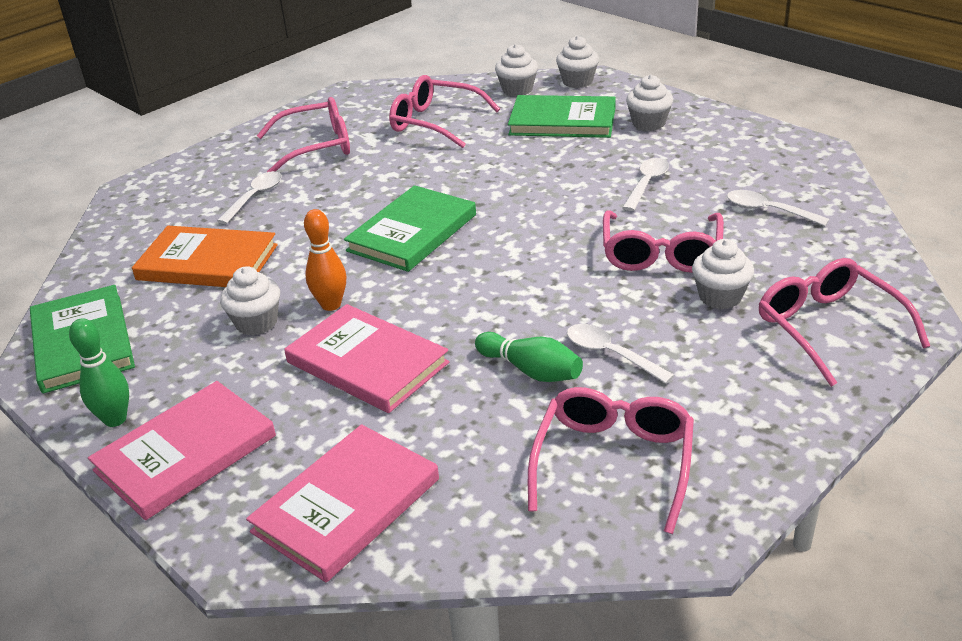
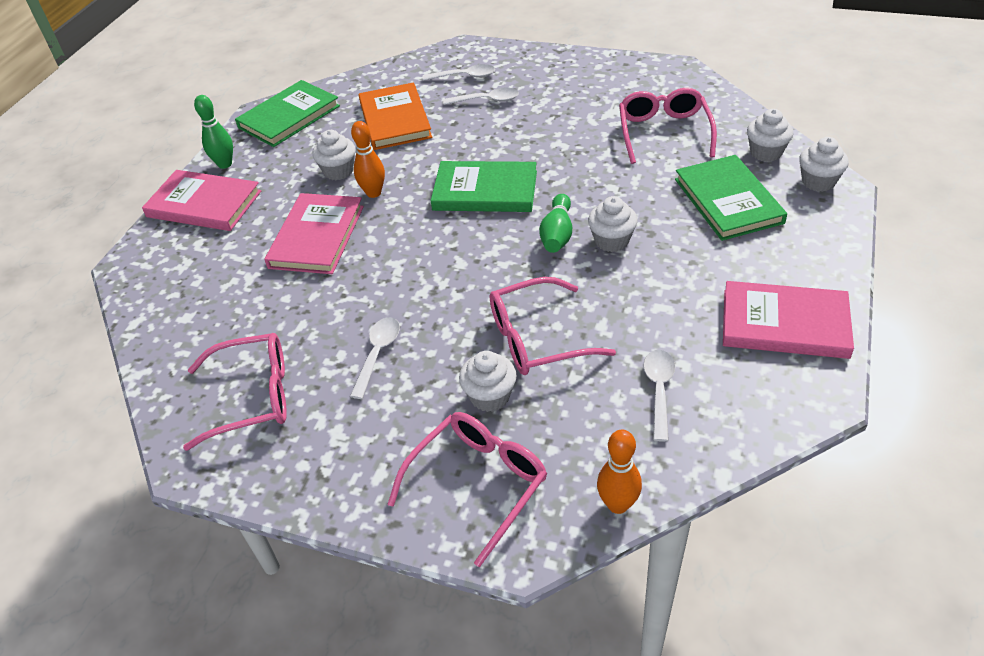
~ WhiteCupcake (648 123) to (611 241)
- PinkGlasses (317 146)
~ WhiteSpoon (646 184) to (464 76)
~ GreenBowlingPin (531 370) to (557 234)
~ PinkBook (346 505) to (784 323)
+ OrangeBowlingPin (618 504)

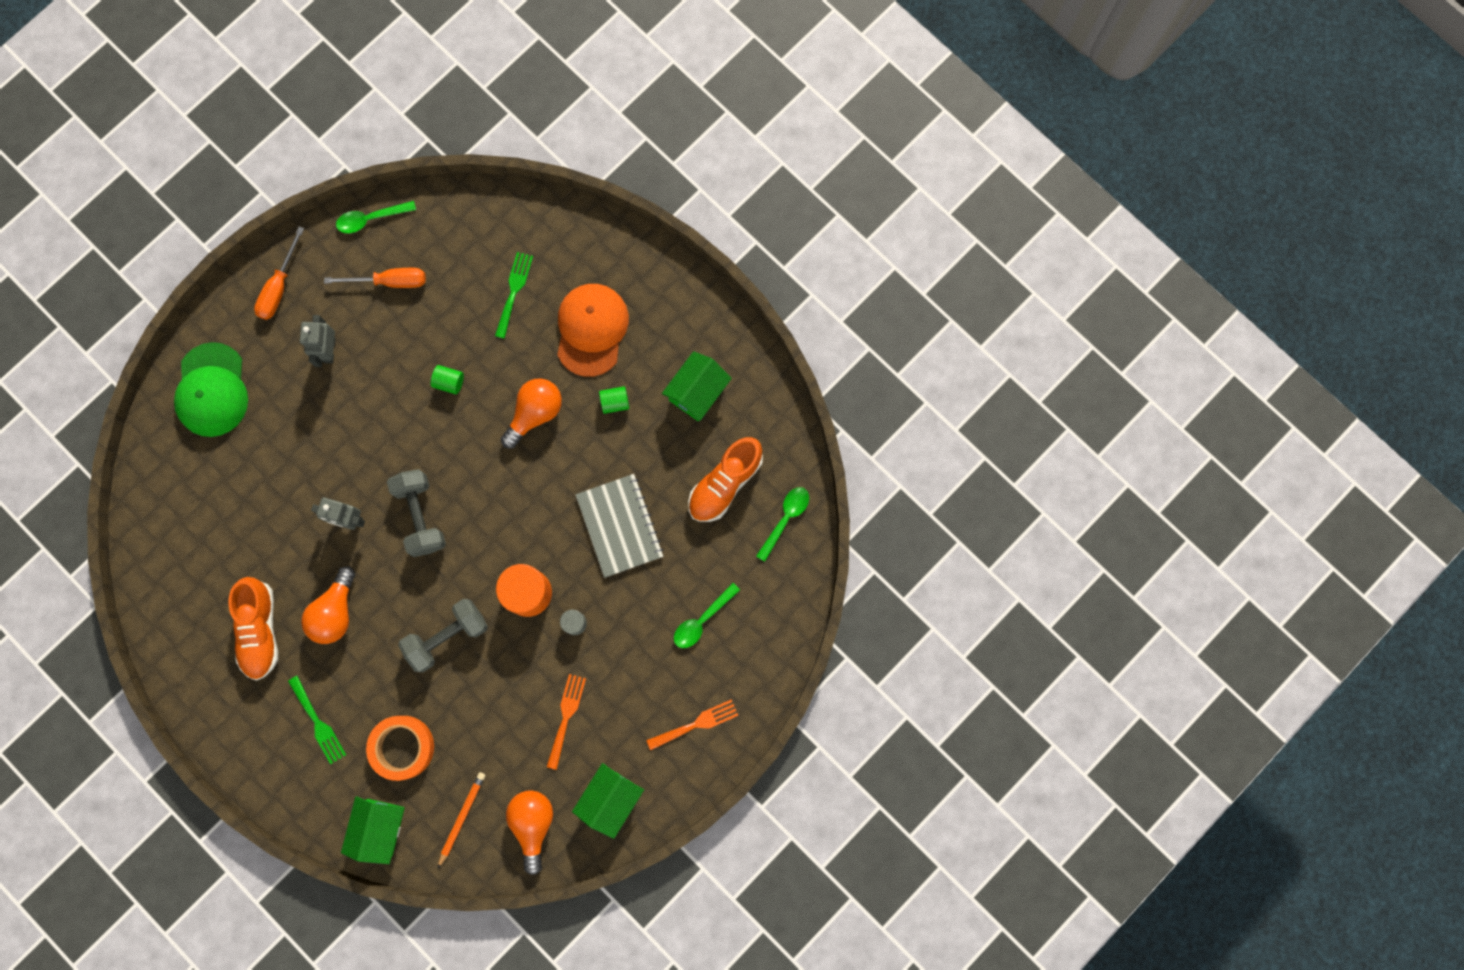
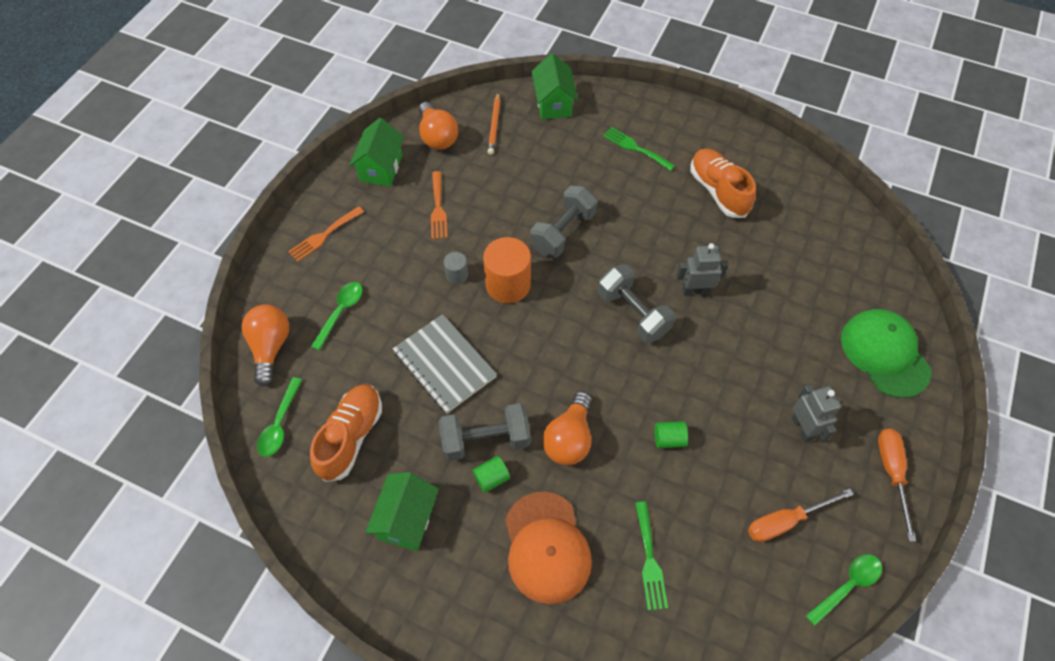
~ OrangeLightBulb (335 612) to (271 347)
- OrangeTape (402 747)
+ GreyDumbbell (485 440)

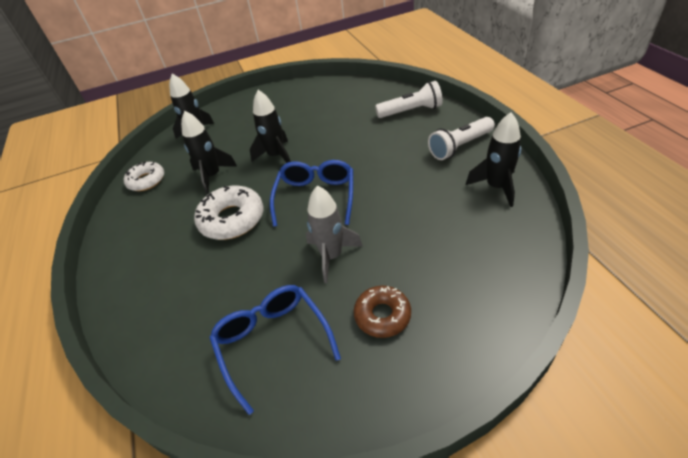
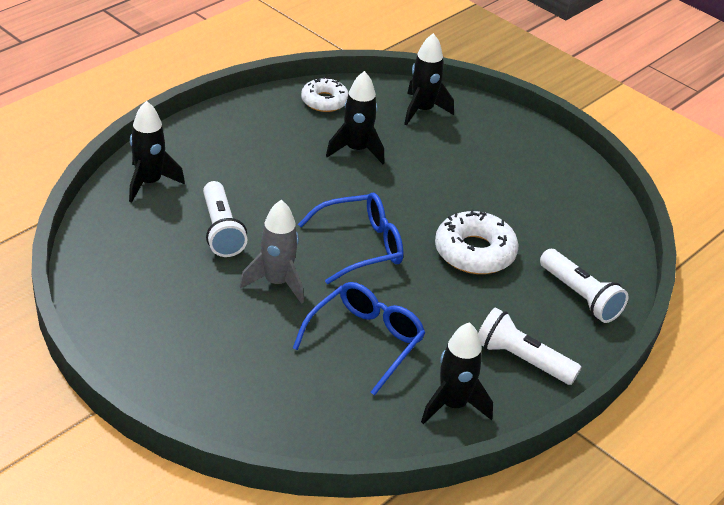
~ BlackRocket (276 156) to (149 183)
~ WhiteDonut (232 219) to (474 252)
~ BlueGlasses (272 342) to (365 341)
- BrownDonut (382 315)
+ WhiteFlashlight (221 230)

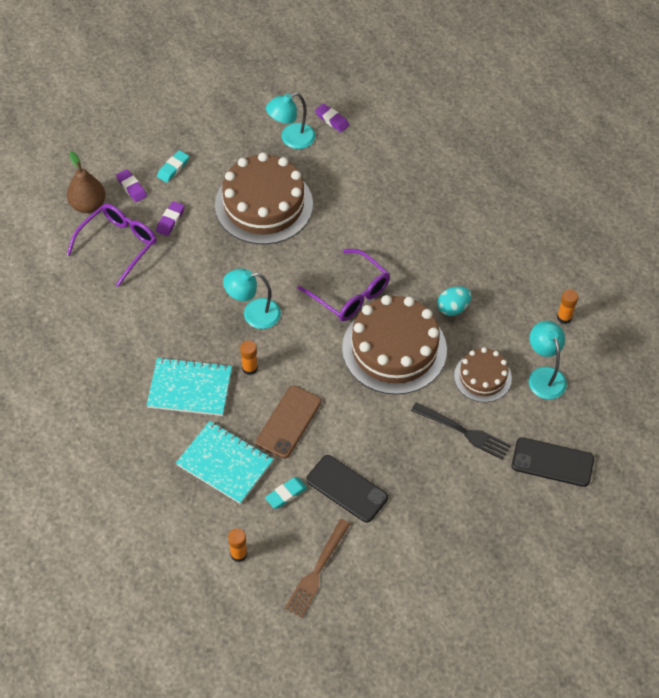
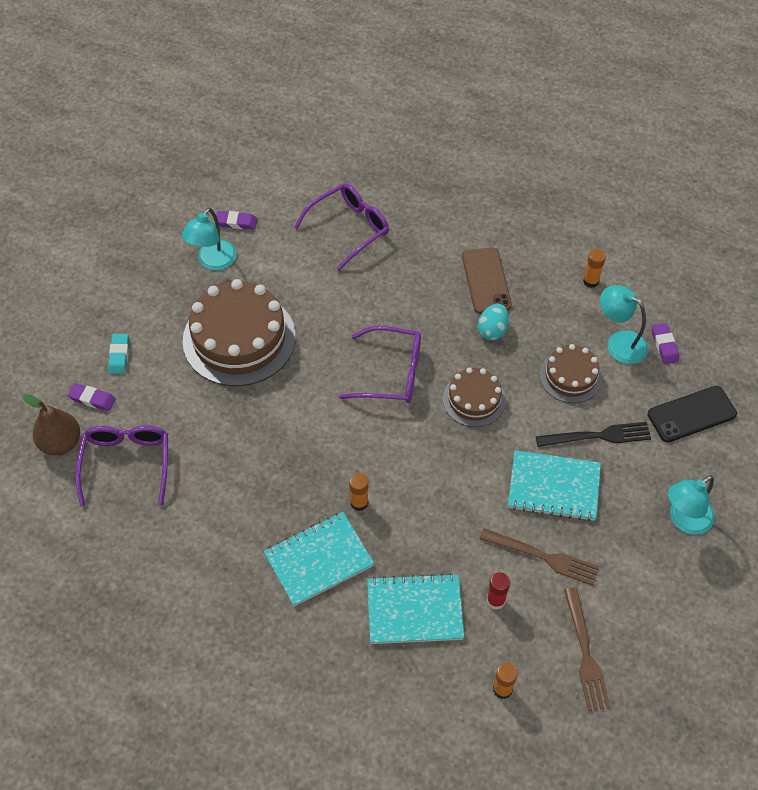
~ PurpleEraser (170 220) to (664 345)
~ TurquoiseLamp (253 314) to (684 520)
~ BrownCake (394 349) = (474 400) x0.54
~ BrownPhone (288 422) to (486 281)
~ BlackPhone (346 489) to BrownFork (544 557)
~ TurquoiseEraser (286 494) to RedGlueStick (496 600)
+ PurpleGlasses (349 228)
+ TurquoiseNotebook (554 487)

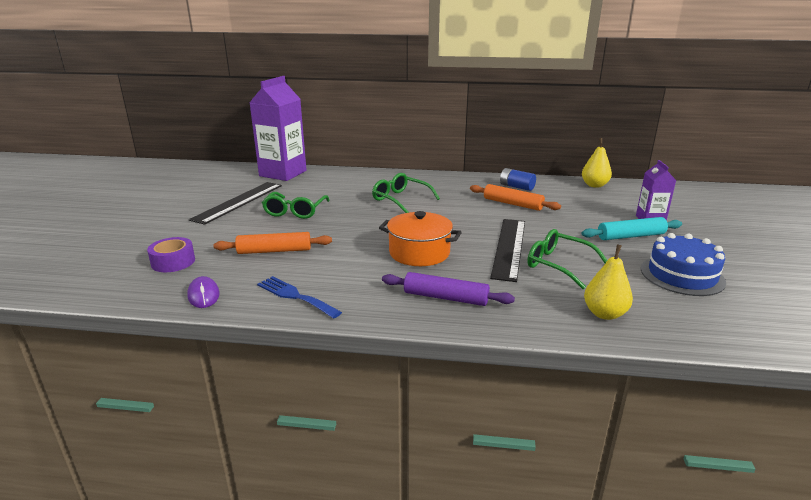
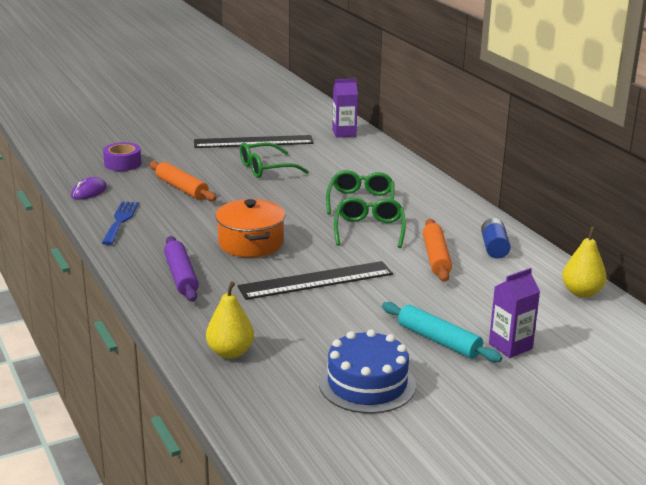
~ PurpleCarton (283 173) = (344 133) x0.52
~ GreenGlasses (558 265) to (369 230)

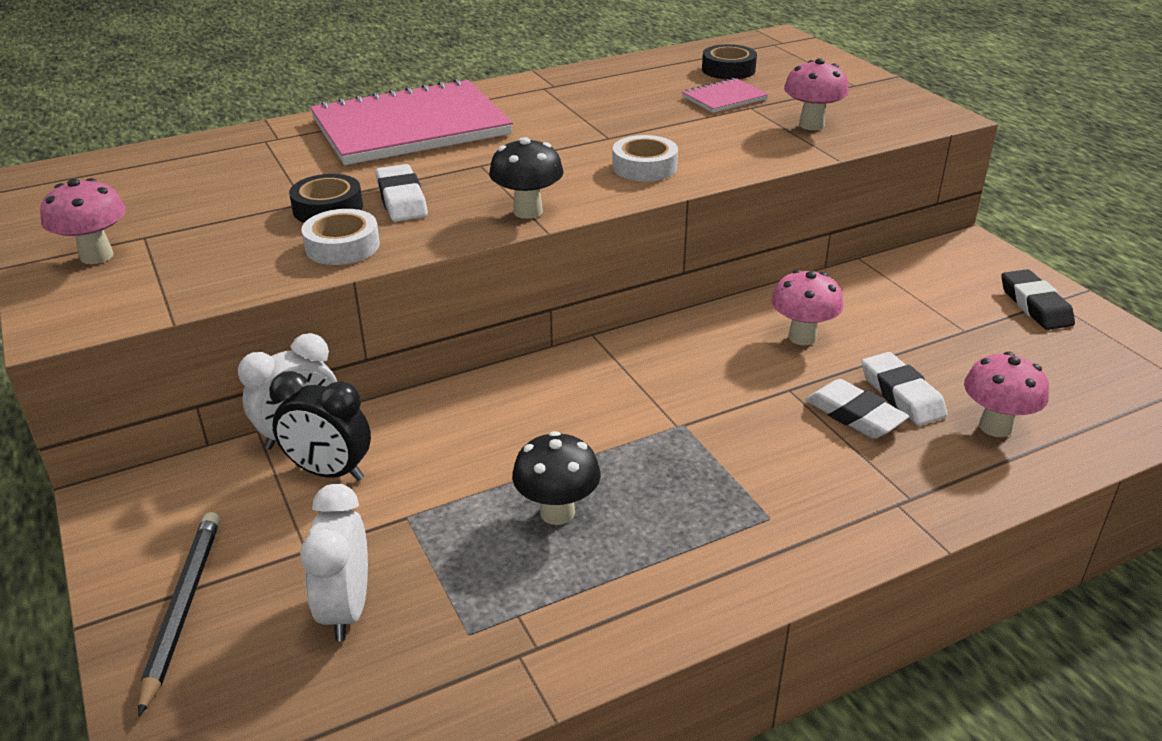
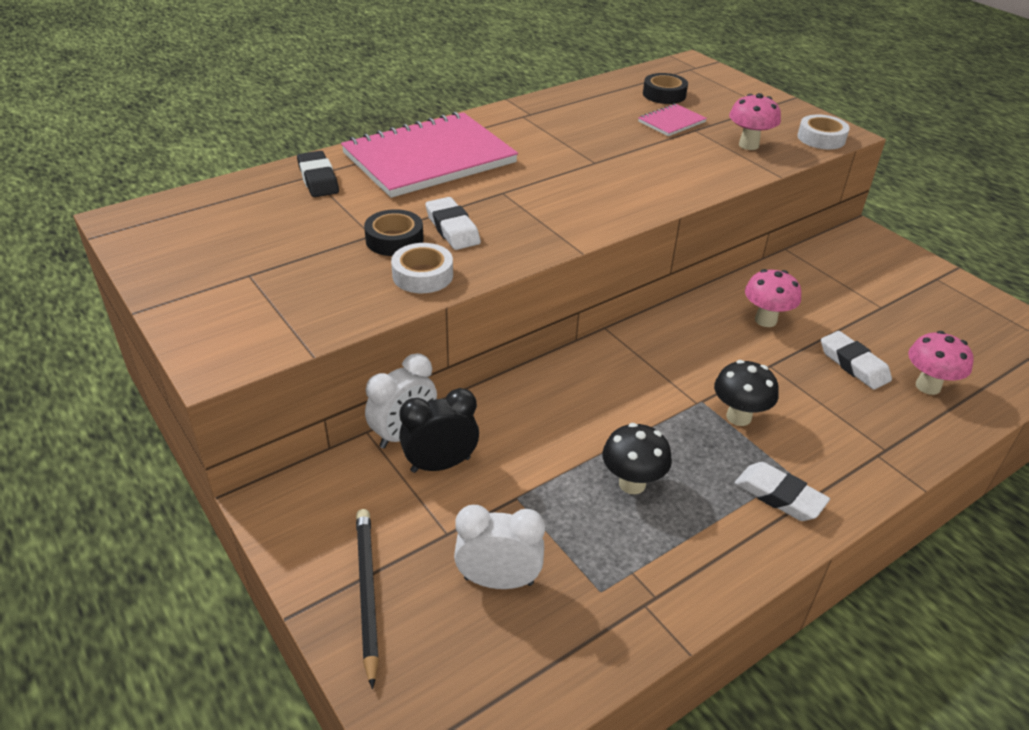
~ WhiteTape (644 167) to (821 138)
~ BlackMushroom (528 211) to (738 417)
- PinkMushroom (96 256)
~ BlackEraser (1035 305) to (318 179)
~ BlackClock (329 472) = (440 464) 150 degrees clockwise
~ WhiteEraser (854 415) to (779 496)
~ WhiteClock (346 609) = (498 580) 105 degrees clockwise

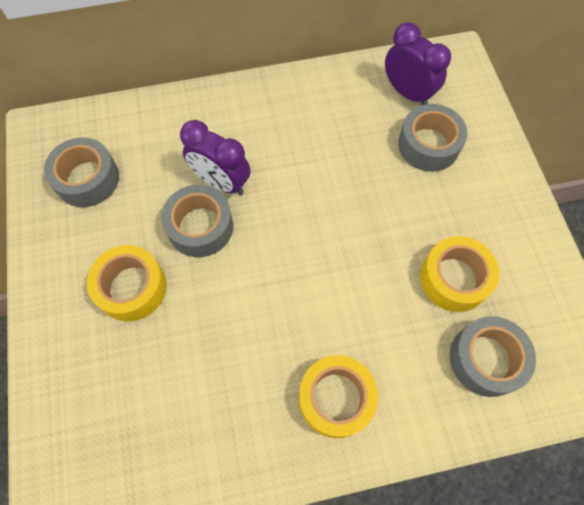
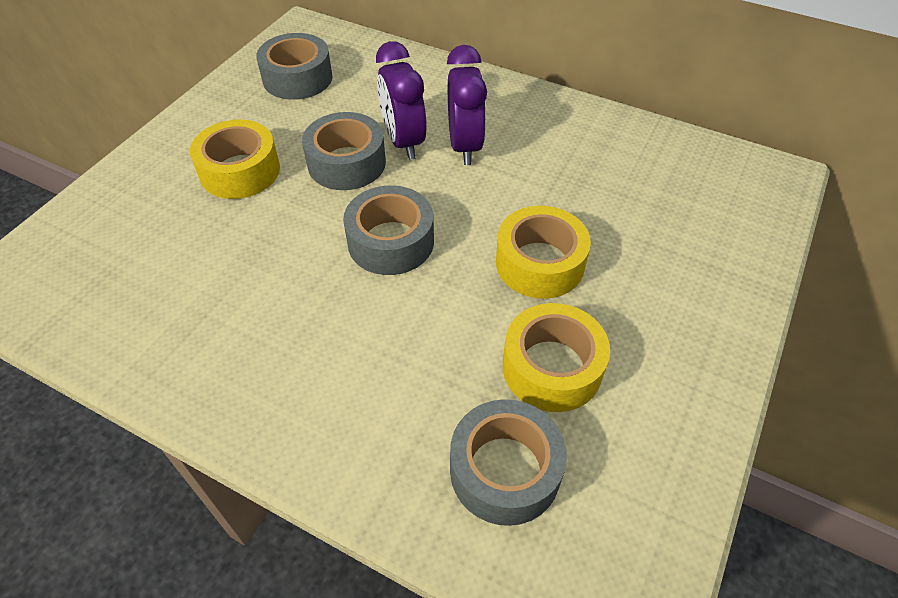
~ PurpleClock (407 93) to (465 146)
~ GreyTape (428 145) to (391 241)
~ YellowTape (336 398) to (540 263)

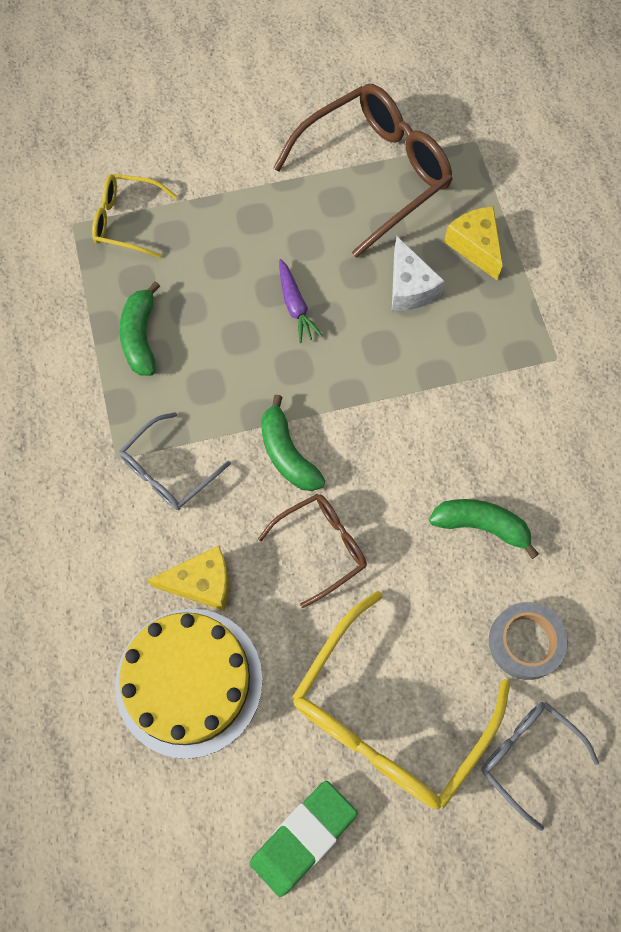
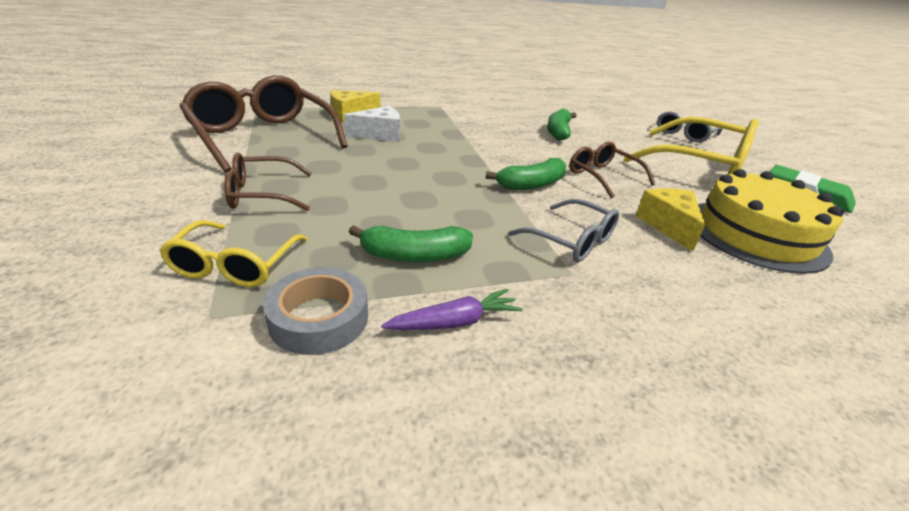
~ PurpleCarrot (295 306) to (455 322)
~ GreyTape (525 642) to (319 318)
+ BrownGlasses (261 194)

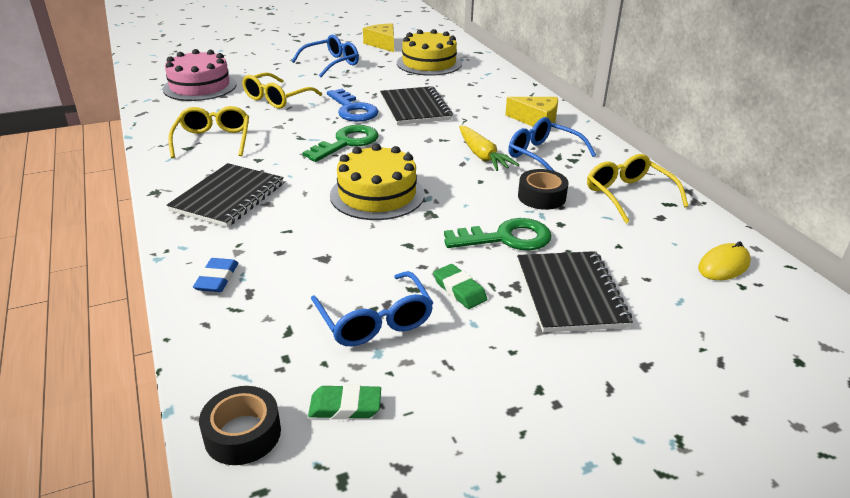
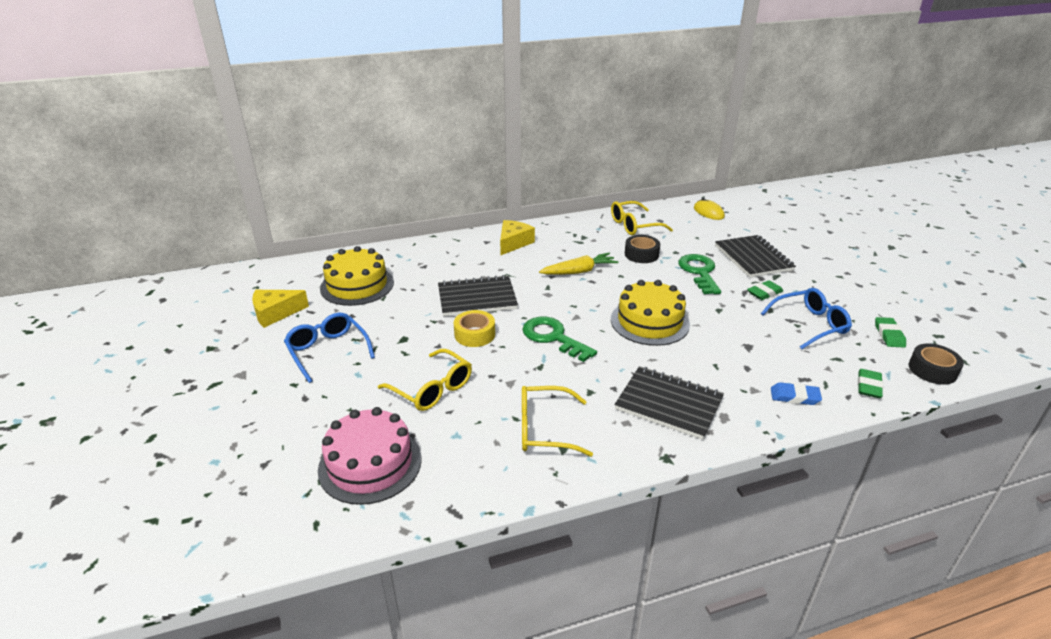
~ BlueKey (353 110) to YellowTape (474 334)
- BlueGlasses (543 155)
~ BlackNotebook (570 293) = (753 258) 75 degrees clockwise
+ GreenEraser (869 386)

